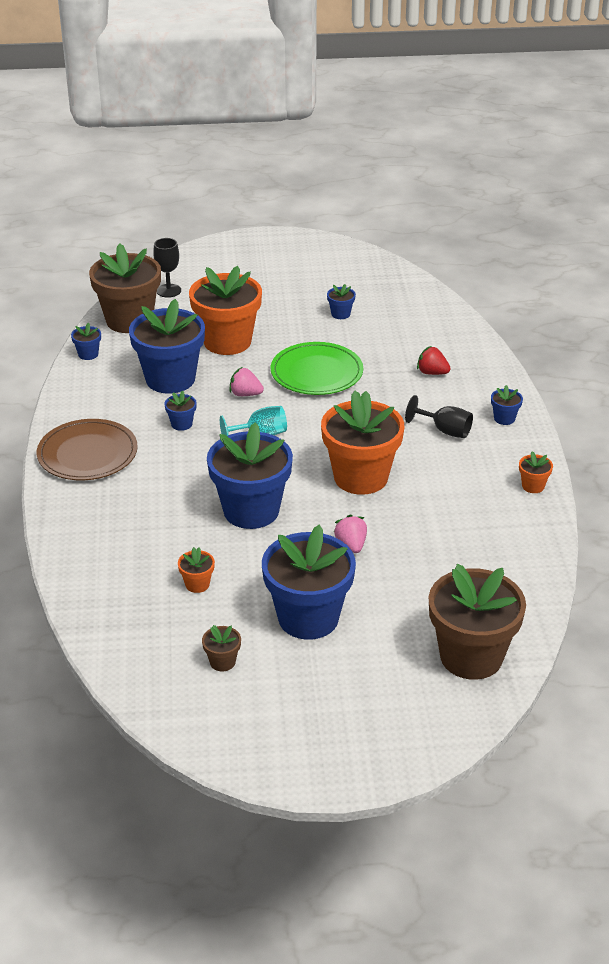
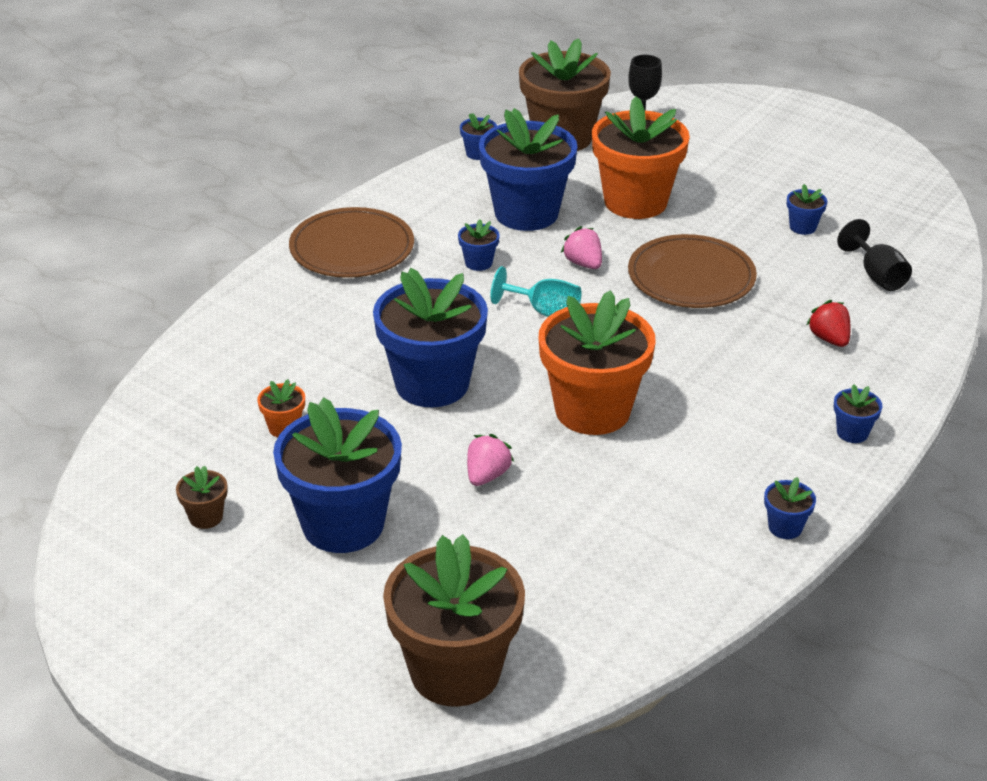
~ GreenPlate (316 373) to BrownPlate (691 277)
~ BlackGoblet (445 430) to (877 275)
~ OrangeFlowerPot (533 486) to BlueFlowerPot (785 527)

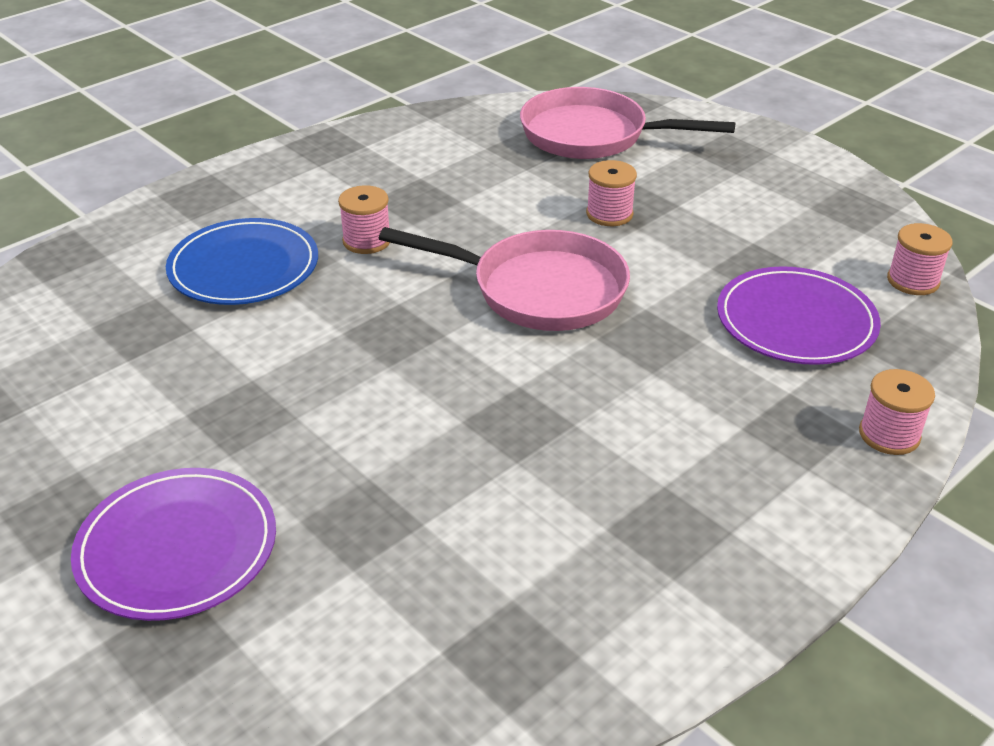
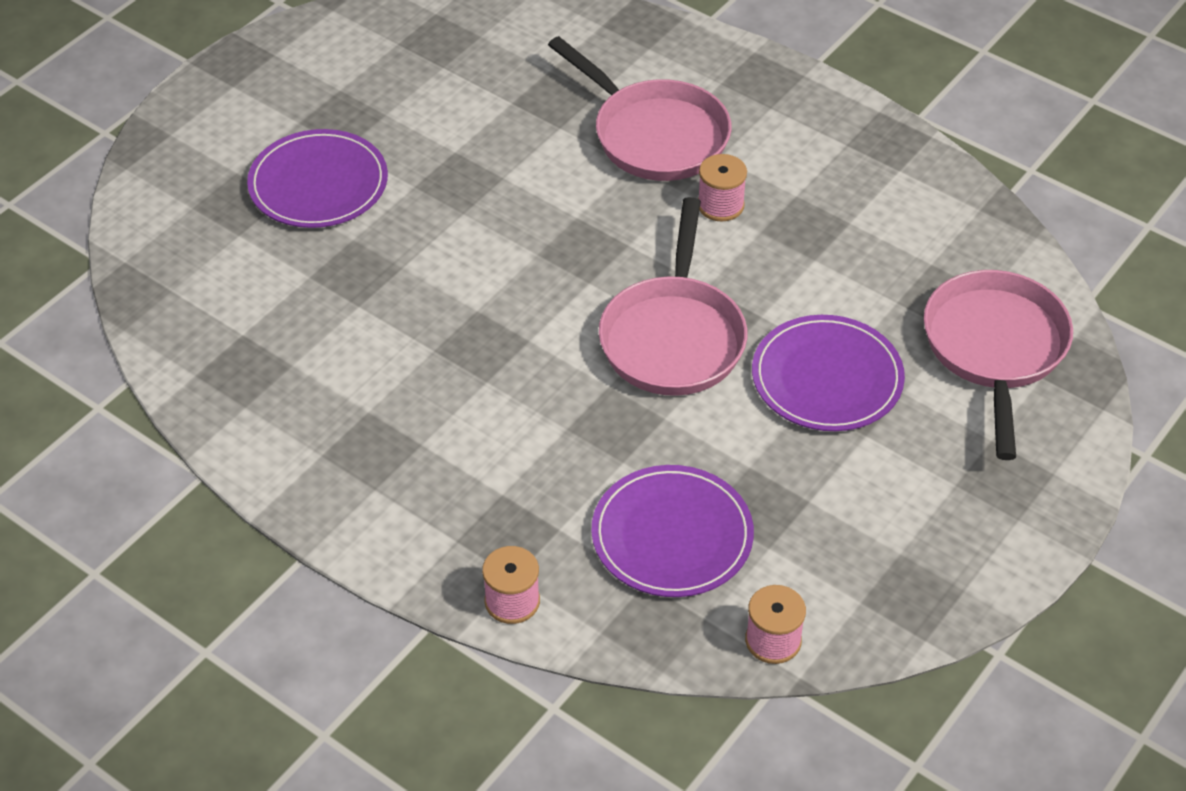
~ PinkSpool (609 214) to PurplePlate (827 378)
~ BluePlate (244 267) to PinkPan (654 135)

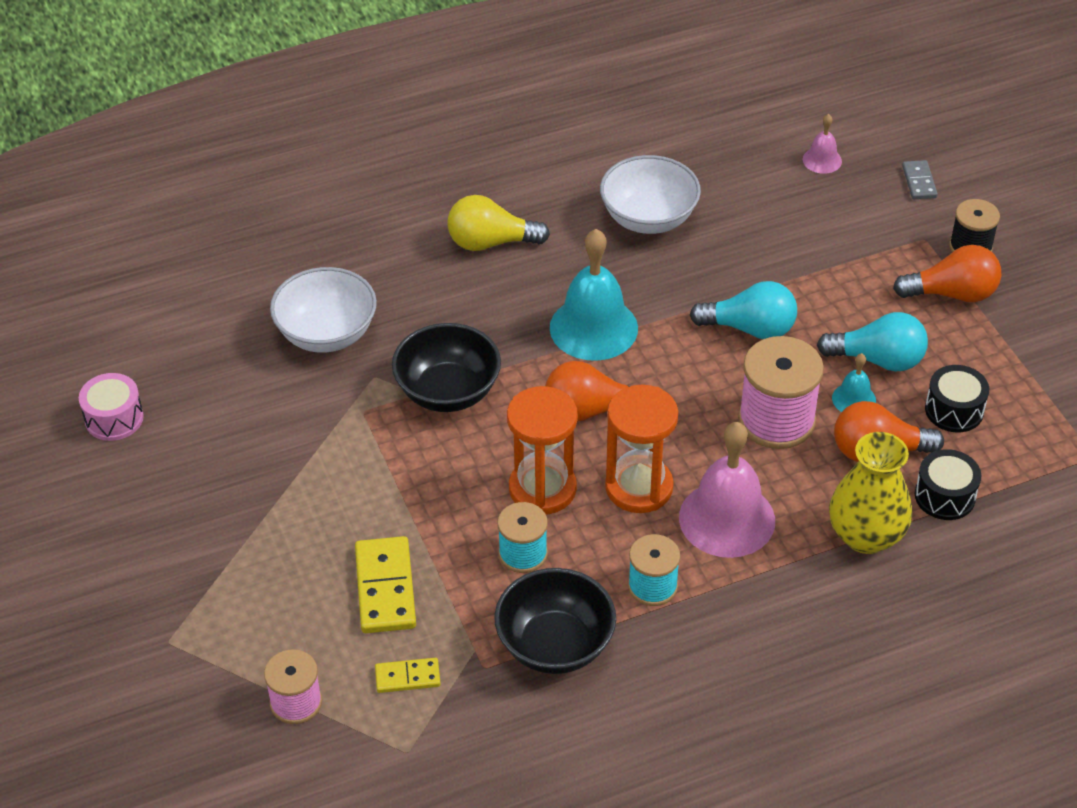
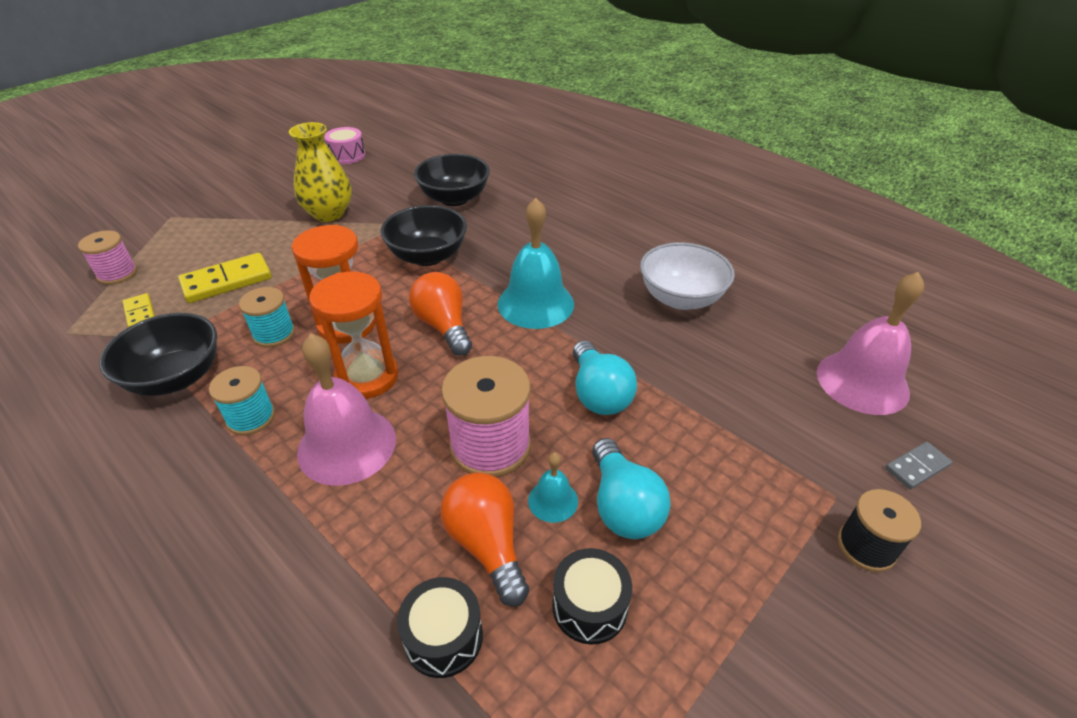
~ PinkBell (822 160) = (862 382) x2.08
- YellowLightBulb (491 242)
- OrangeLightBulb (952 294)
~ WhiteBowl (327 334) to BlackBowl (454 198)
~ YellowVase (865 536) to (329 214)

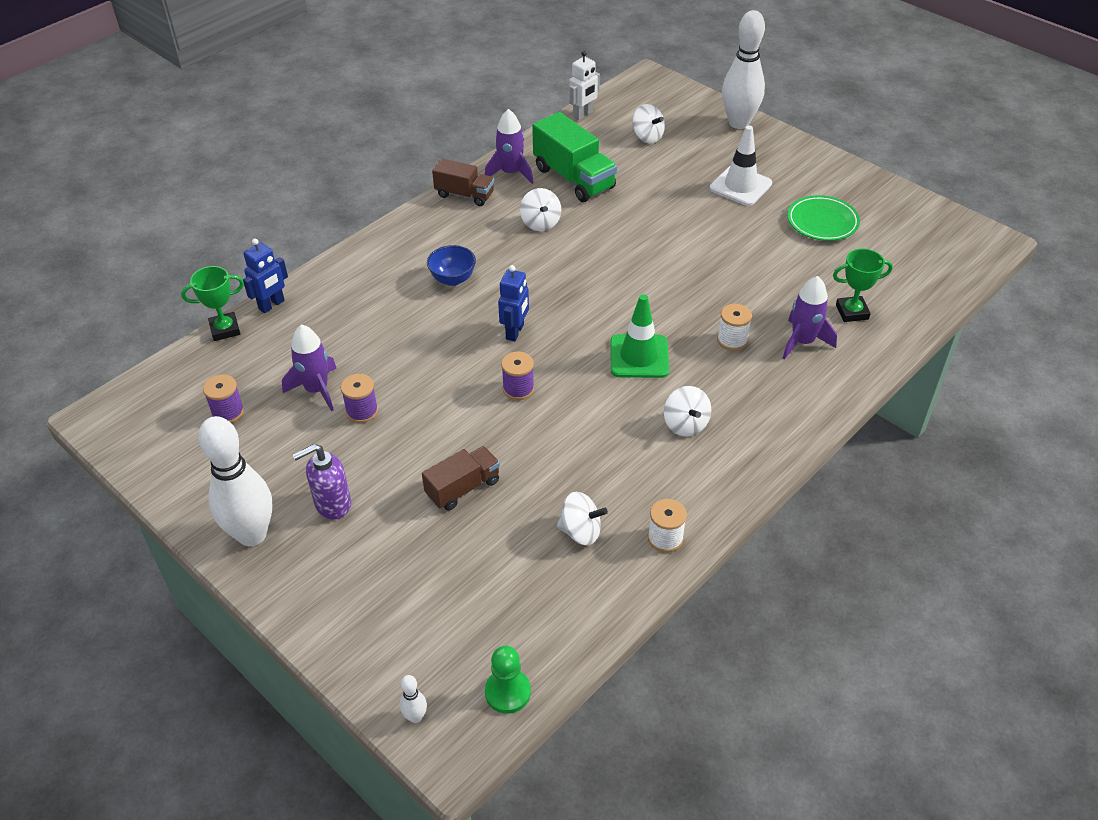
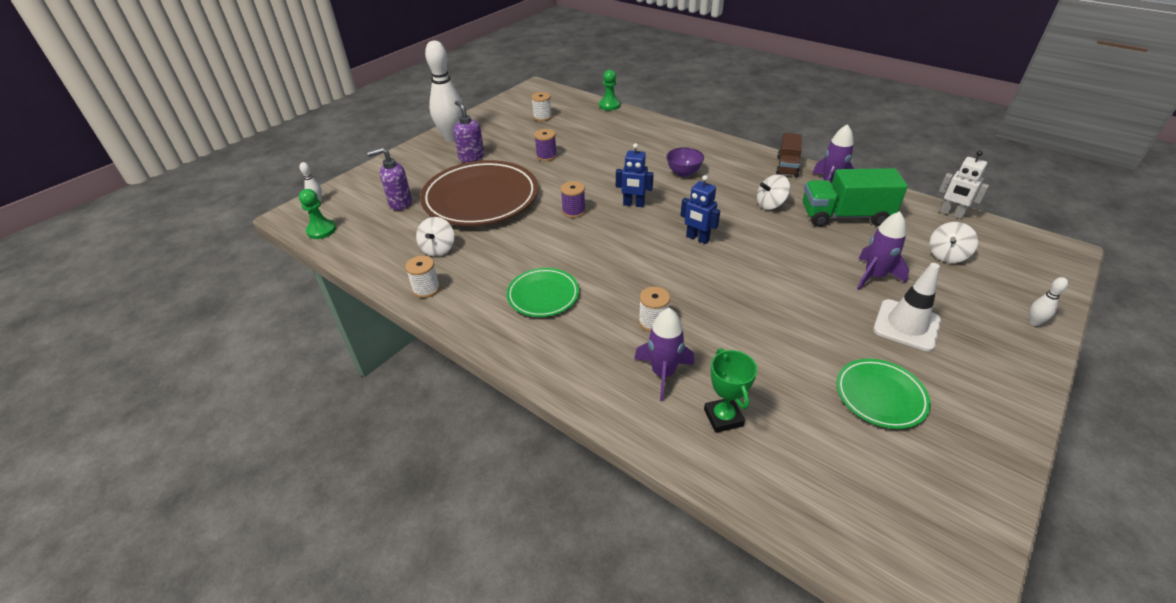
~ WhiteBowlingPin (738 123) = (1034 322) x0.40
~ GreenTruck (574 178) = (845 216) 45 degrees clockwise
~ BlueRobot (272 305) to (697 238)
~ BlueBowl (453 279) to PurpleBowl (683 173)
~ GreenTrophy (225 329) to GreenPawn (609 105)
- GreenTrafficCone (639 356)
~ PurpleRocket (317 390) to (874 276)
~ PurpleSpool (228 412) to WhiteSpool (542 117)
~ WhiteSpinningTop (685 424) to GreenPlate (543 295)
~ BrownTruck (463 488) to BrownPlate (481 198)
+ PurpleSoapDispenser (400 203)

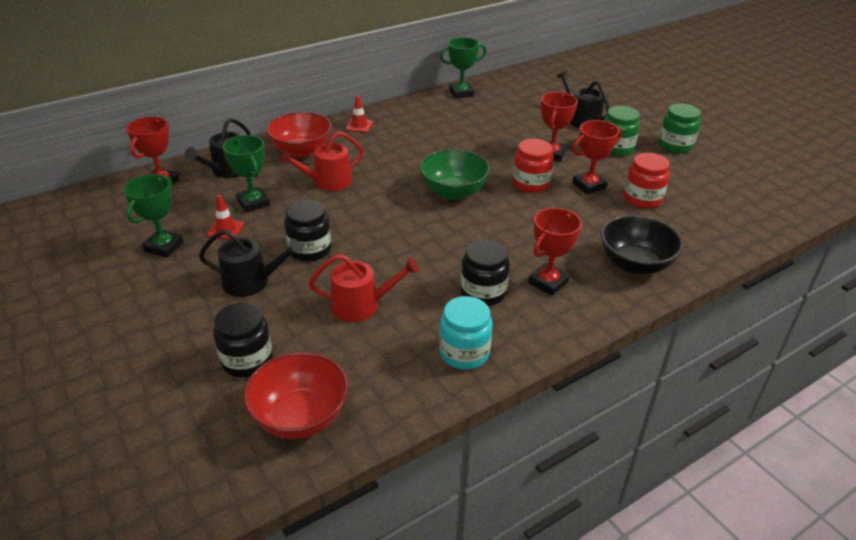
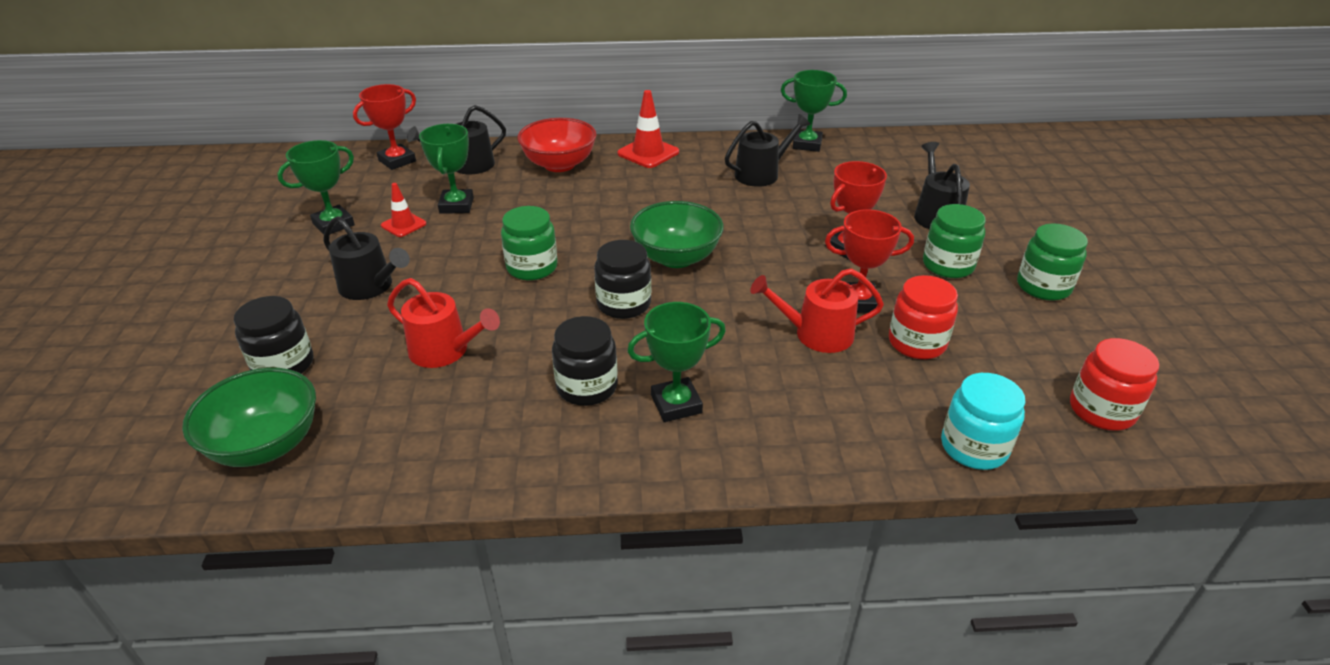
~ RedTrafficCone (359 126) = (648 153) x1.59
~ RedWateringCan (328 182) to (816 334)
~ RedJar (531 184) to (1101 410)
~ BlackJar (310 250) to (624 304)
~ RedTrophy (548 282) to GreenTrophy (676 404)
- BlackBowl (635 264)
~ TurquoiseJar (464 353) to (974 447)
~ RedBowl (300 417) to GreenBowl (266 444)
+ BlackWateringCan (761 174)
+ GreenJar (532 267)

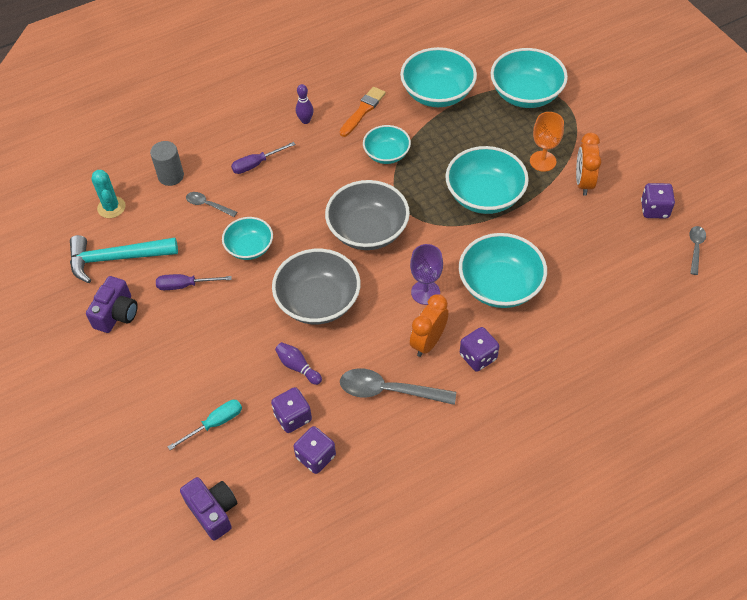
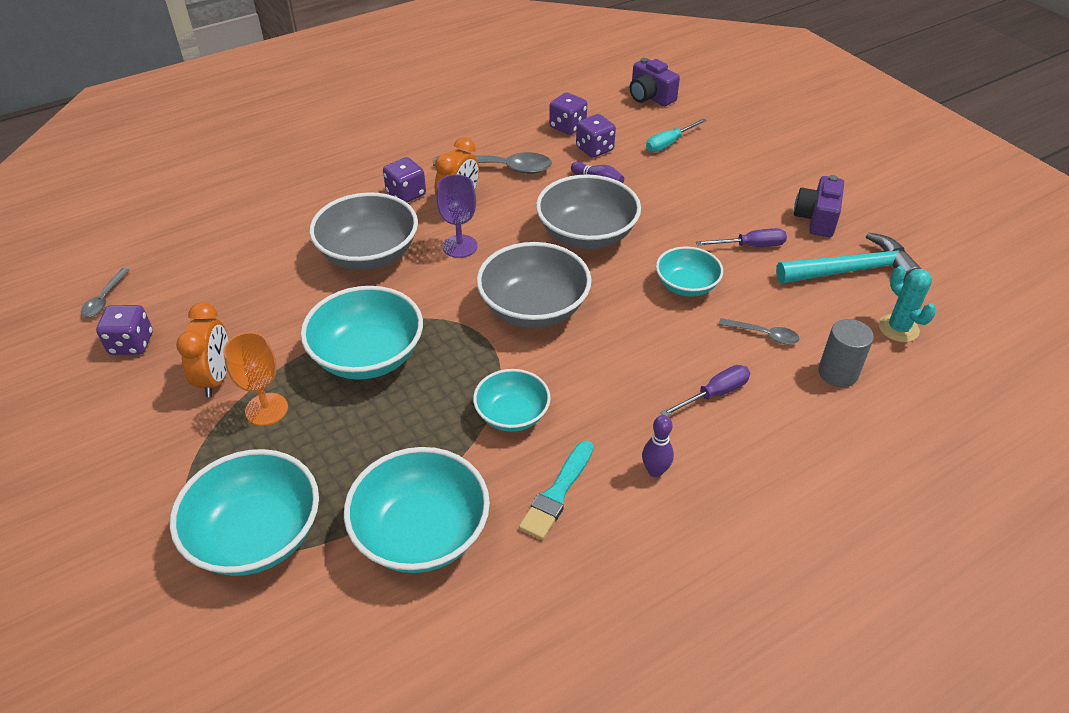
~ OrangeBrush (363 110) to TurquoiseBrush (557 493)
~ TurquoiseBowl (500 286) to GreyBowl (369 254)

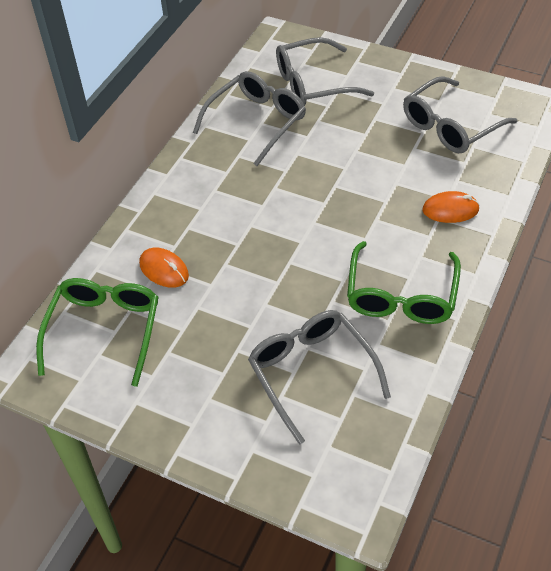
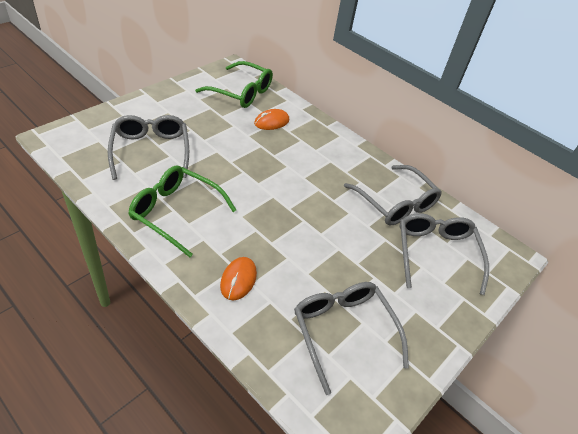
~ GreyGlasses (312 373) = (151 151) 90 degrees counterclockwise

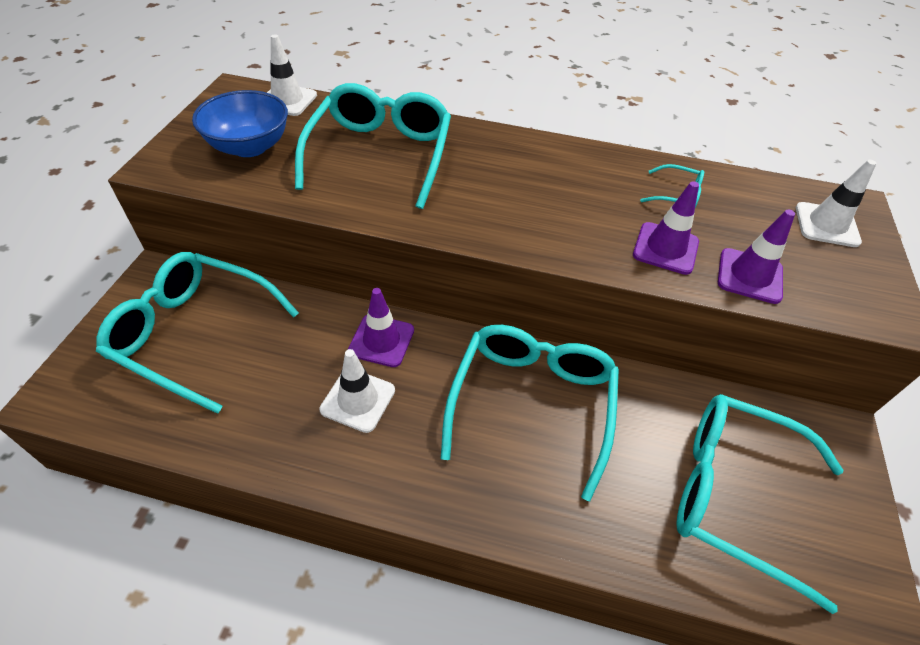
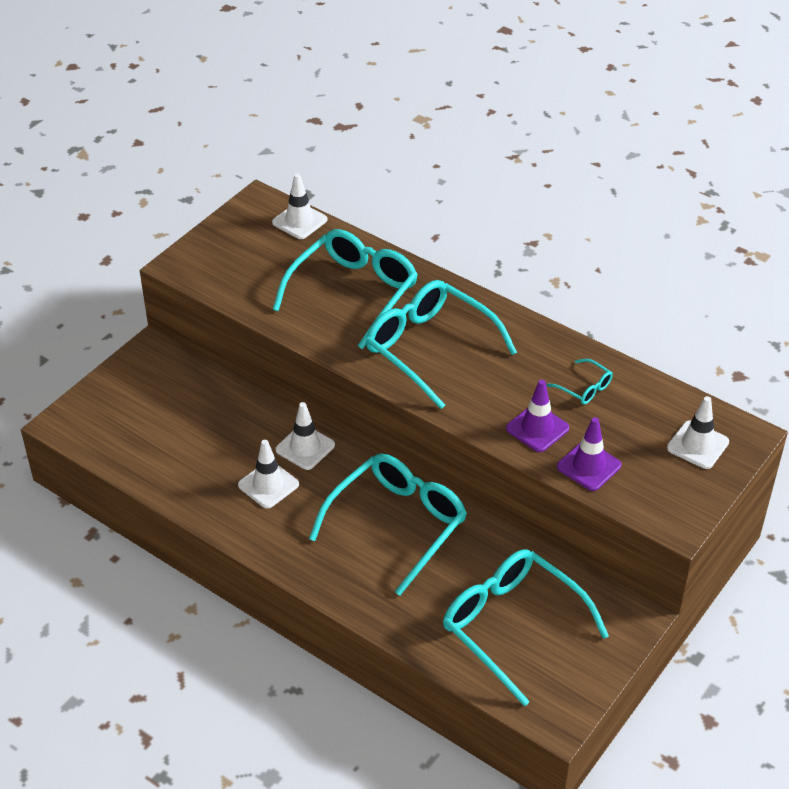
- BlueBowl (249 147)
~ TurquoiseGlasses (194 334) to (429 348)
~ PurpleTrafficCone (381 340) to WhiteTrafficCone (305 447)

